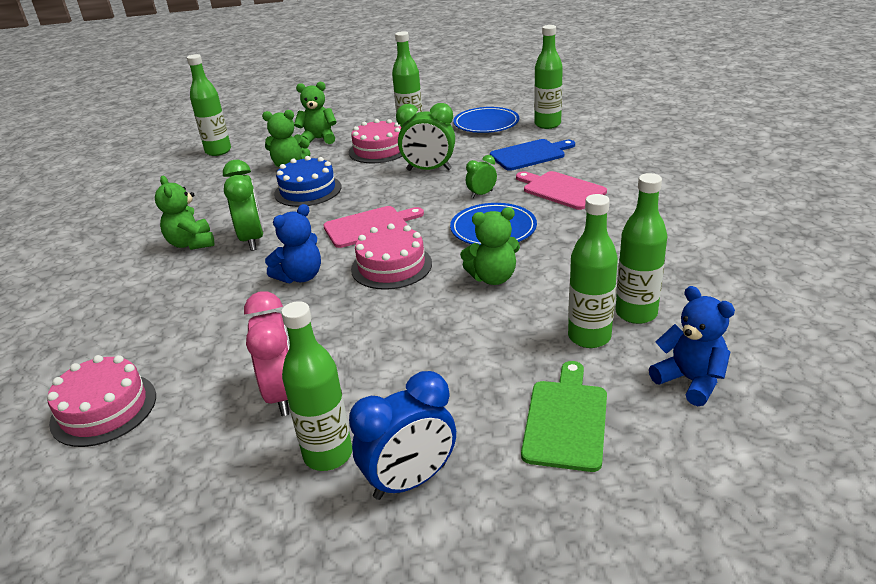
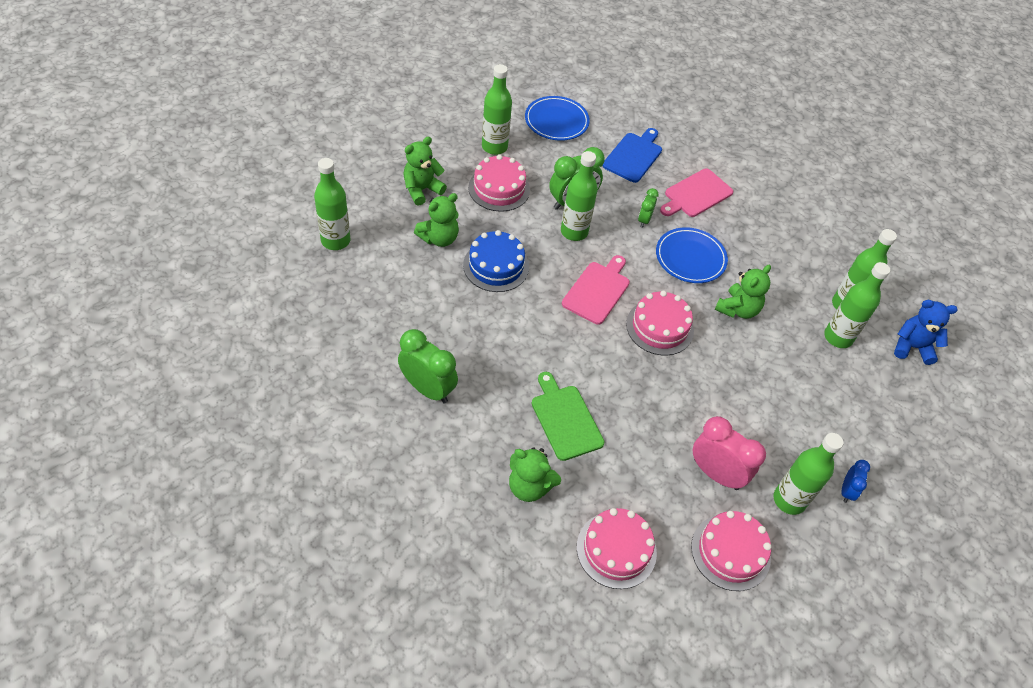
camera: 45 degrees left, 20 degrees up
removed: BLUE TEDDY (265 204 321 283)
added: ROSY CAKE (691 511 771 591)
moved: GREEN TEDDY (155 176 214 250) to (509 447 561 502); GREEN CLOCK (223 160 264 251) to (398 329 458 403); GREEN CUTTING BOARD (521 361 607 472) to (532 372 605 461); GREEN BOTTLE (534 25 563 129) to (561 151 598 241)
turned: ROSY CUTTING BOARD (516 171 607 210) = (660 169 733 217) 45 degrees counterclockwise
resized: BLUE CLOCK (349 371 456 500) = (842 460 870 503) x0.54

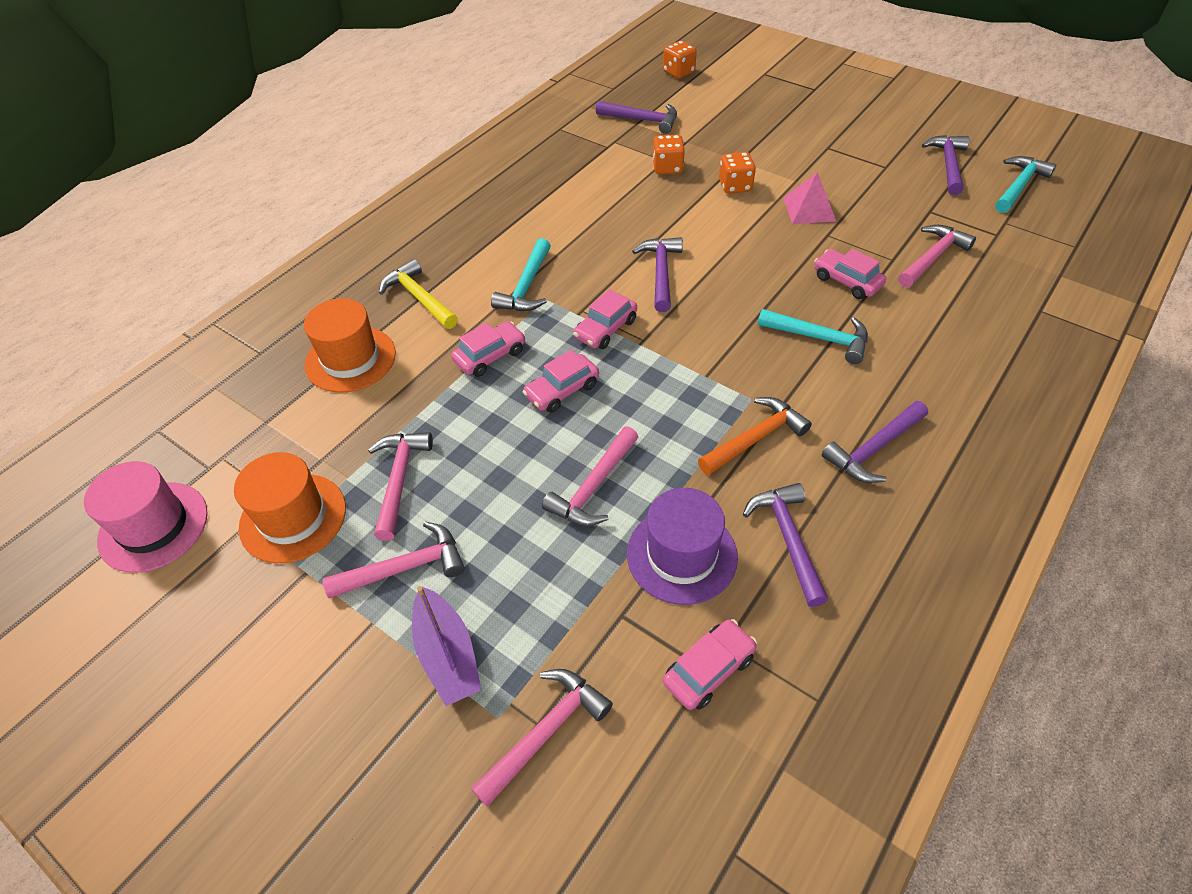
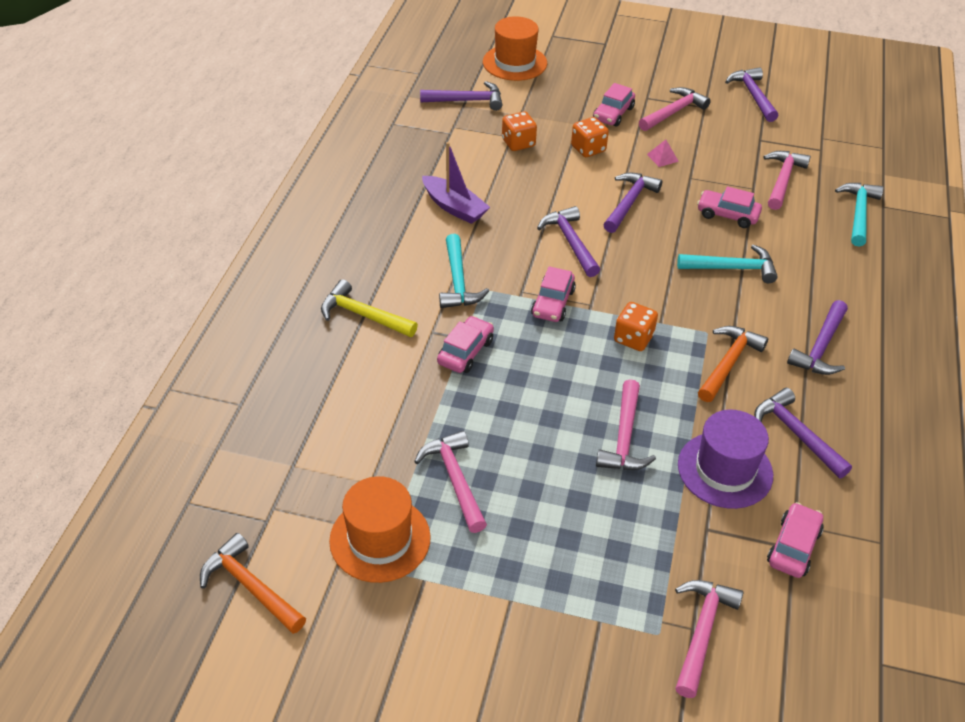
camera: 25 degrees left, 5 degrees down
added: ROYAL PURPLE CLAW HAMMER (603 173 662 233)
moved: ORANGE HAT (304 298 396 393) to (483 16 547 81); ROSY CLAW HAMMER (323 521 465 599) to (639 87 711 131); ROYAL PURPLE SAILBOAT (412 586 482 706) to (422 142 490 224); ROSY AUTOMOBILE (523 350 599 413) to (593 83 635 127); ORANGE GAME DIE (663 41 697 79) to (614 302 658 351); TURQUOISE CLAW HAMMER (995 156 1056 213) to (835 183 884 247)
replaced: ROSY HAT (84 461 208 573) to ORANGE CLAW HAMMER (200 533 306 634)
resized: ROSY PYRAMID (783 172 836 224) = (647 140 679 167) x0.58

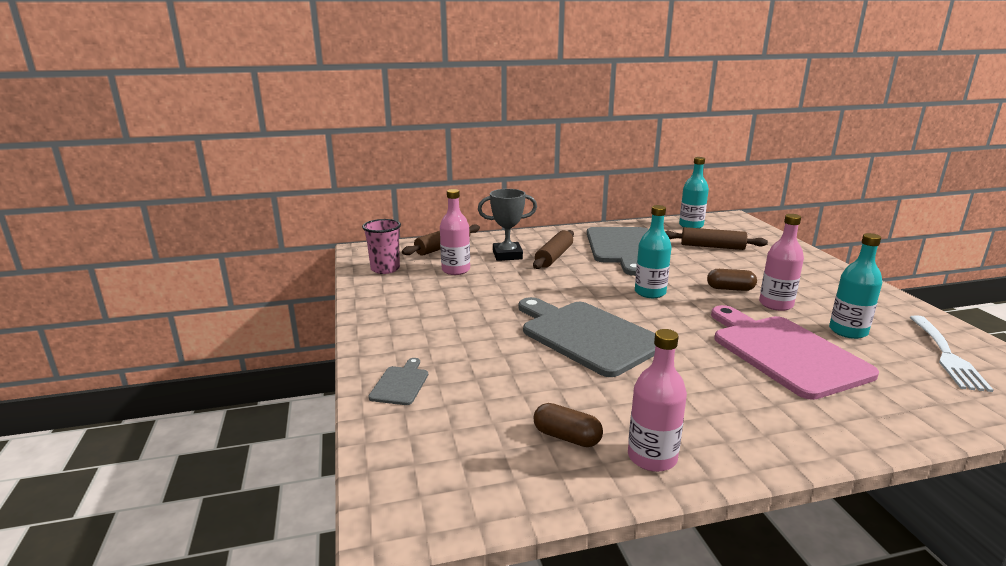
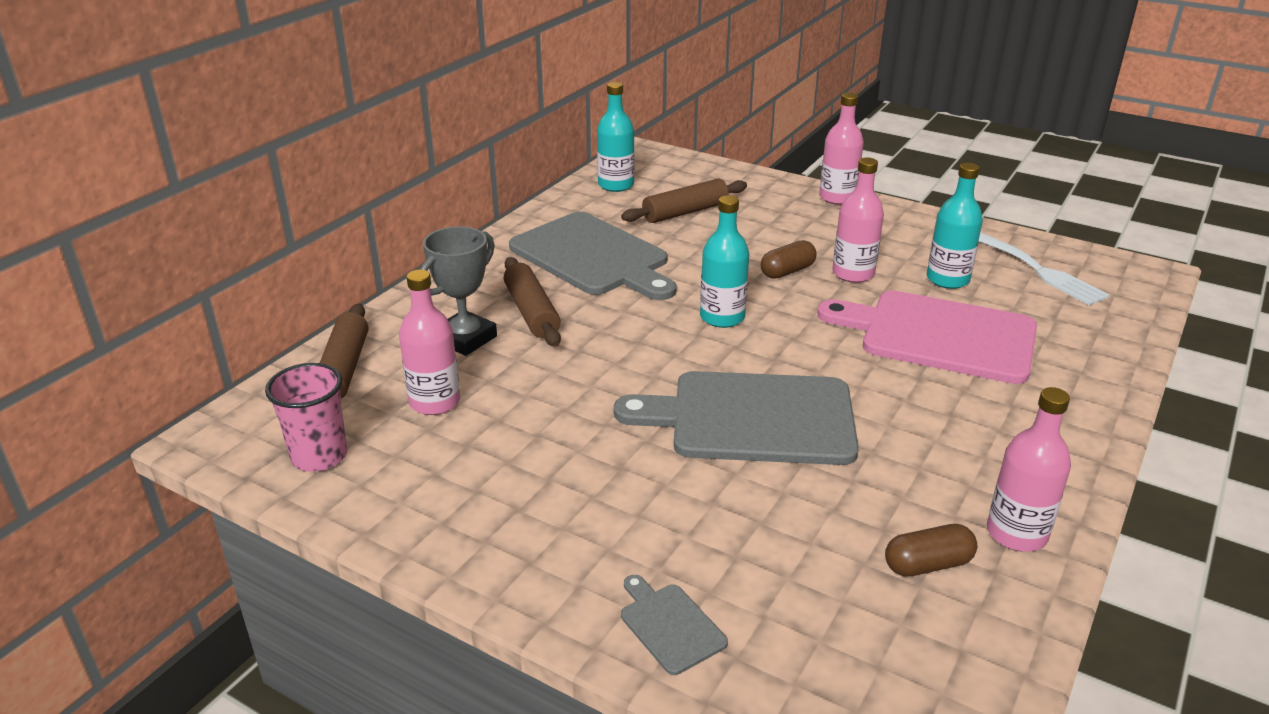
camera: 45 degrees left, 10 degrees up
added: ROSY BOTTLE (819 93 864 205)

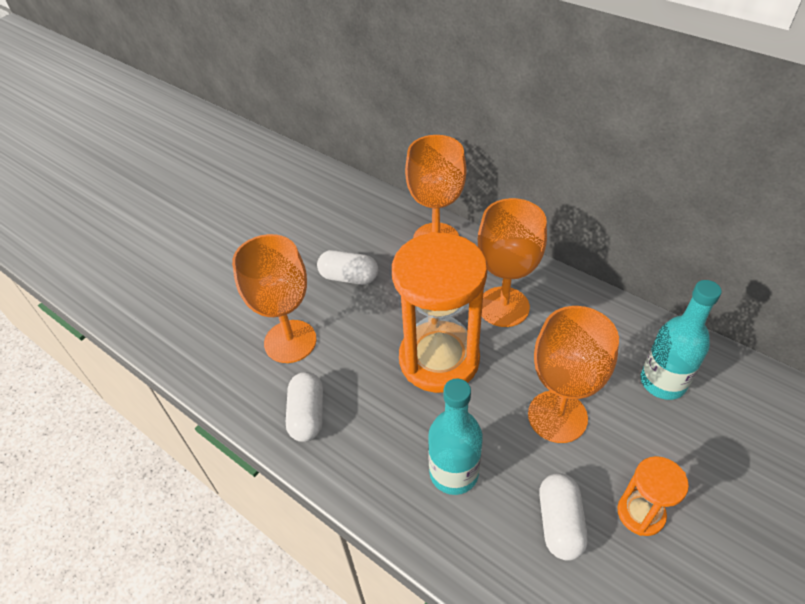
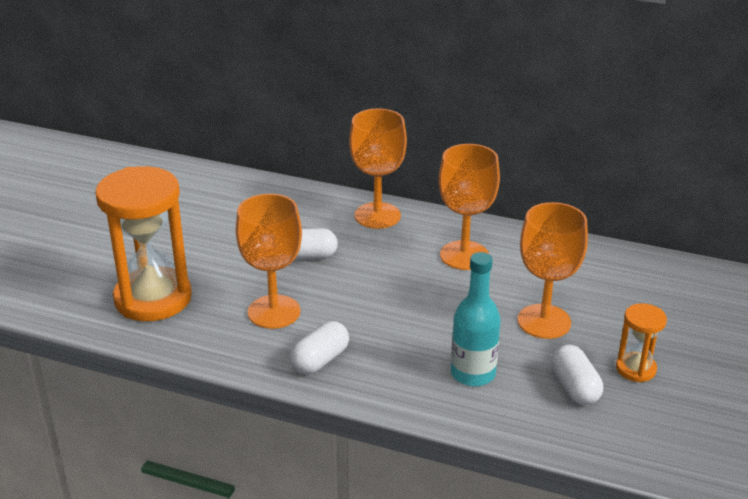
camera: 20 degrees left, 15 degrees down
removed: TURQUOISE BOTTLE (640 280 722 400)
moved: ORANGE HOURGLASS (392 232 487 393) to (95 166 192 321)
turned: PURE WHITE PILL (286 372 323 442) = (290 321 349 374) 60 degrees clockwise

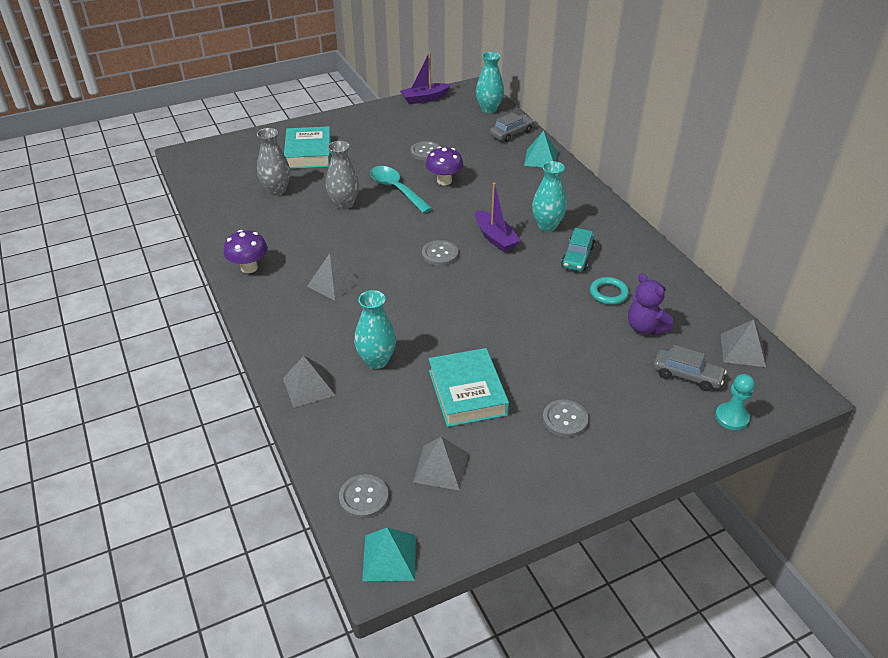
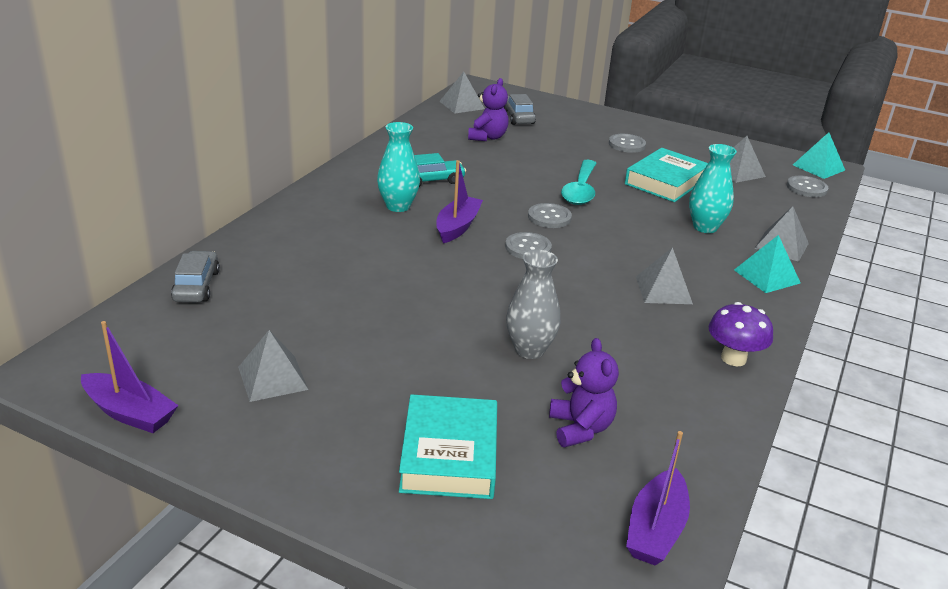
camera: 130 degrees left, 10 degrees down
removed: ROYAL PURPLE TOADSTOOL (426 146 463 185); TURQUOISE TALL VASE (476 52 504 113); TURQUOISE RING (590 277 629 305); TURQUOISE PAWN (715 374 755 430)
added: GRAY PYRAMID (238 330 308 402); ROYAL PURPLE SAILBOAT (626 431 690 565)
moved: TURQUOISE SPOON (370 166 433 213) to (561 160 596 205); GRAY SEWING BUTTON (411 141 441 161) to (528 203 572 228); TURQUOISE PYRAMID (524 130 558 167) to (734 235 800 293)
replaced: GRAY TALL VASE (257 128 290 196) to ROYAL PURPLE TEDDY (549 338 619 447)
turned: TURQUOISE HARDCOVER (284 126 331 169) = (399 394 497 499) 45 degrees counterclockwise; GRAY AUTOMOBILE (490 112 534 142) = (171 251 220 303) 75 degrees clockwise

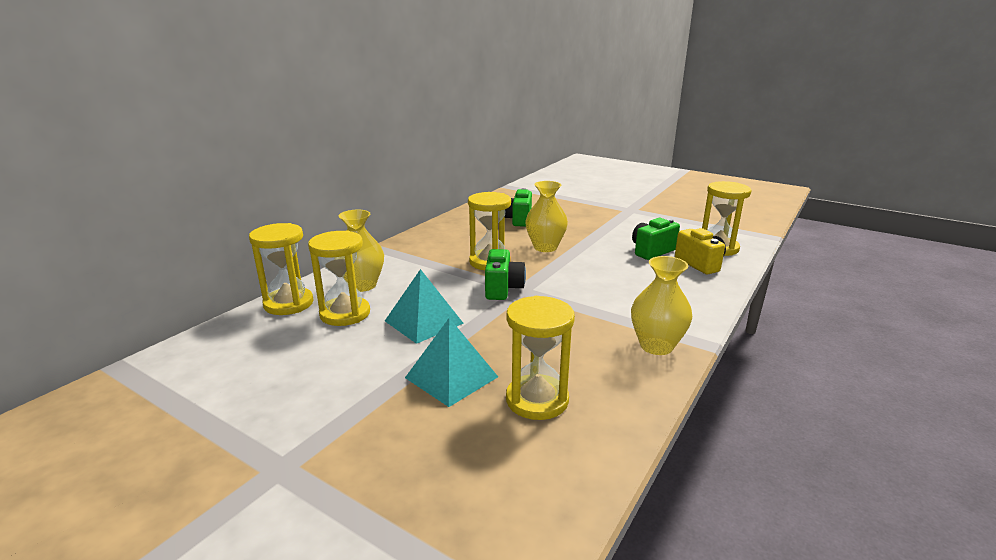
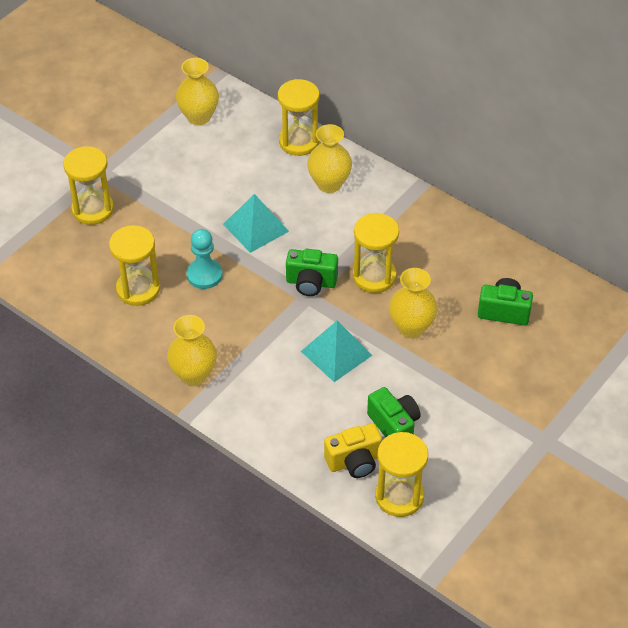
camera: 95 degrees right, 25 degrees up
added: YELLOW TALL VASE (176 58 219 125); TURQUOISE PAWN (186 229 223 289)
moved: YELLOW HOURGLASS (308 231 370 326) to (63 146 114 225); TURQUOISE PYRAMID (405 318 498 407) to (301 321 372 382)

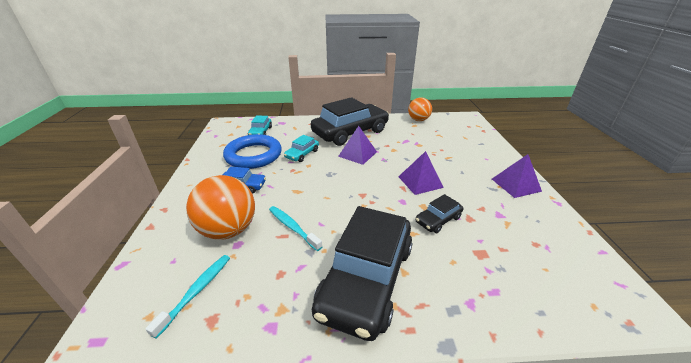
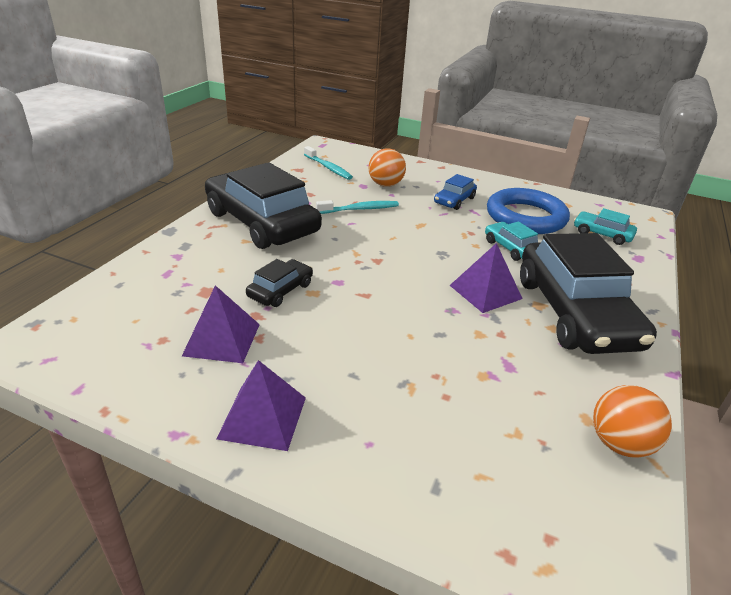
camera: 115 degrees right, 0 degrees up
moved: ROYAL PURPLE PYRAMID (398 151 444 195) to (182 285 260 363)
turned: EBONY AUTOMOBILE (415 194 463 233) = (246 259 313 307) 45 degrees clockwise
resized: ORANGE BALL (186 175 255 239) = (369 148 406 187) x0.63

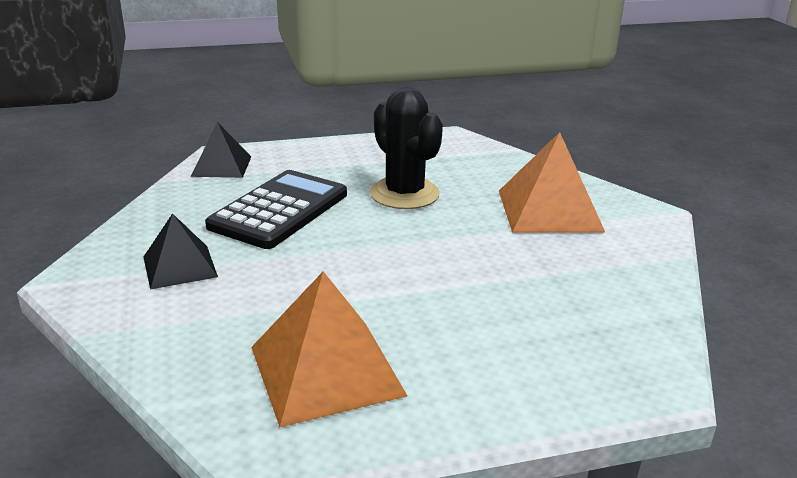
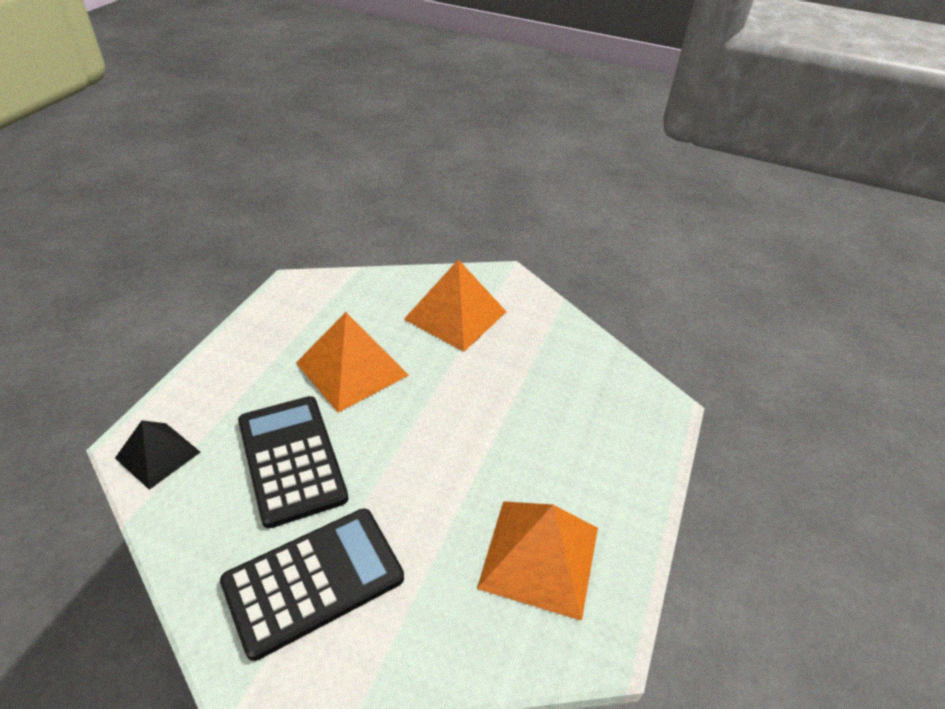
camera: 55 degrees left, 15 degrees up
replaced: EBONY PYRAMID (143 213 218 289) to EBONY ADDING MACHINE (220 508 404 661); EBONY CACTUS (370 88 443 209) to ORANGE PYRAMID (296 312 409 413)

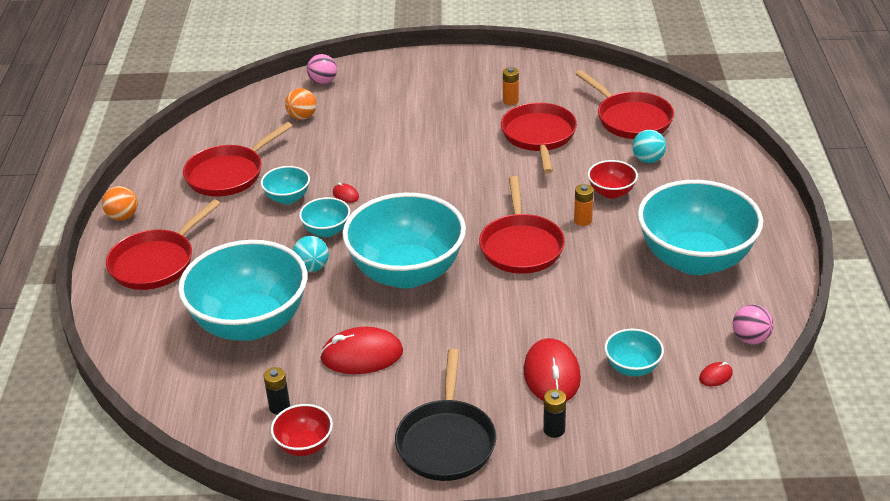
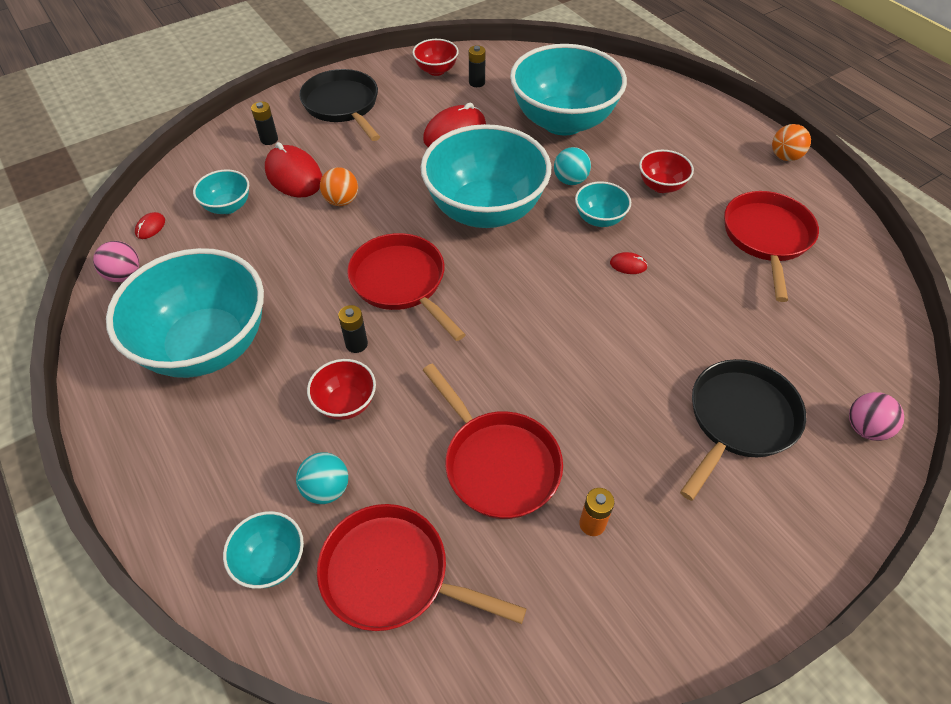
camera: 145 degrees right, 15 degrees up
removed: RED FRYING PAN (106 199 221 290)
added: RED BOWL (639 150 694 193); EBONY FRYING PAN (680 359 806 501)
moved: TURQUOISE BOWL (261 166 310 204) to (223 511 304 589); ORANGE BALL (285 88 317 120) to (320 167 358 206)
recoloured: ORANGE BATTERY (574 184 594 226) to EBONY BATTERY (338 305 368 353)

